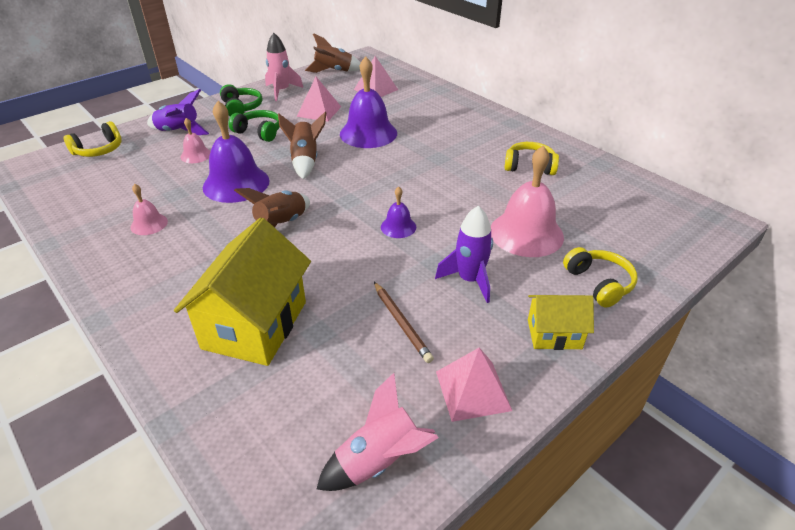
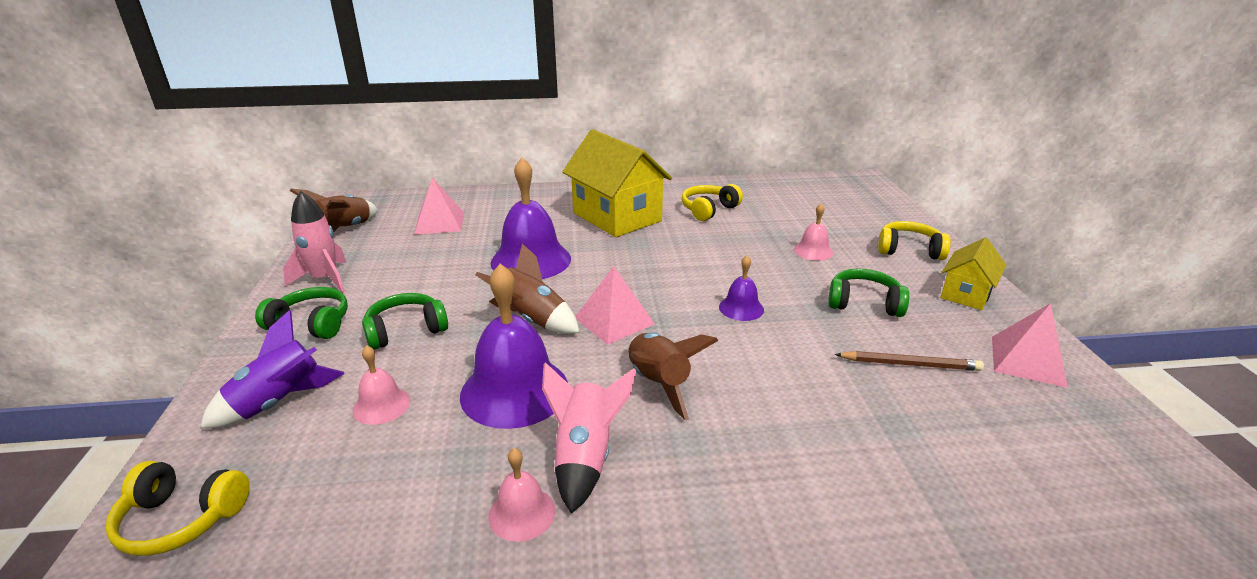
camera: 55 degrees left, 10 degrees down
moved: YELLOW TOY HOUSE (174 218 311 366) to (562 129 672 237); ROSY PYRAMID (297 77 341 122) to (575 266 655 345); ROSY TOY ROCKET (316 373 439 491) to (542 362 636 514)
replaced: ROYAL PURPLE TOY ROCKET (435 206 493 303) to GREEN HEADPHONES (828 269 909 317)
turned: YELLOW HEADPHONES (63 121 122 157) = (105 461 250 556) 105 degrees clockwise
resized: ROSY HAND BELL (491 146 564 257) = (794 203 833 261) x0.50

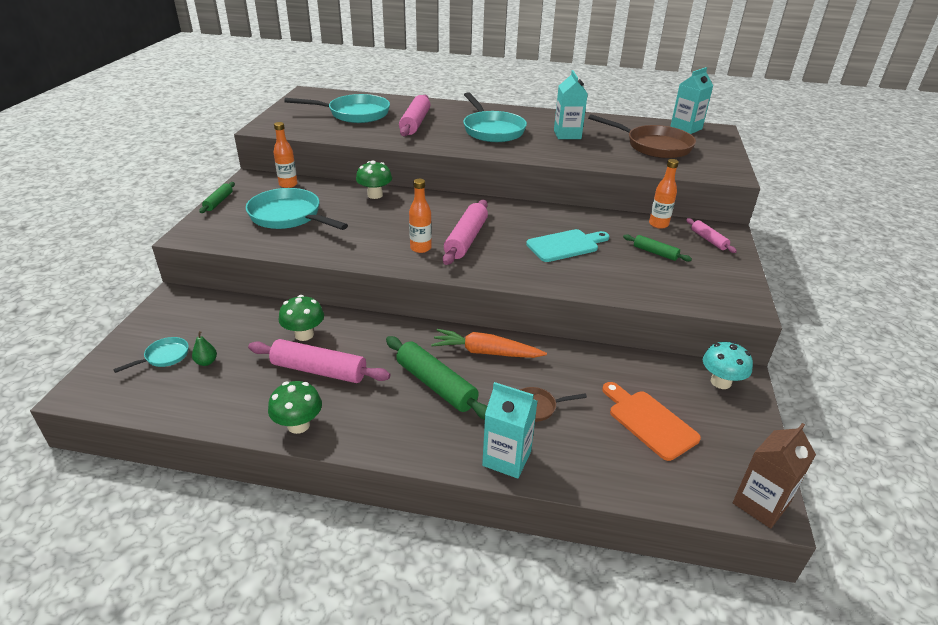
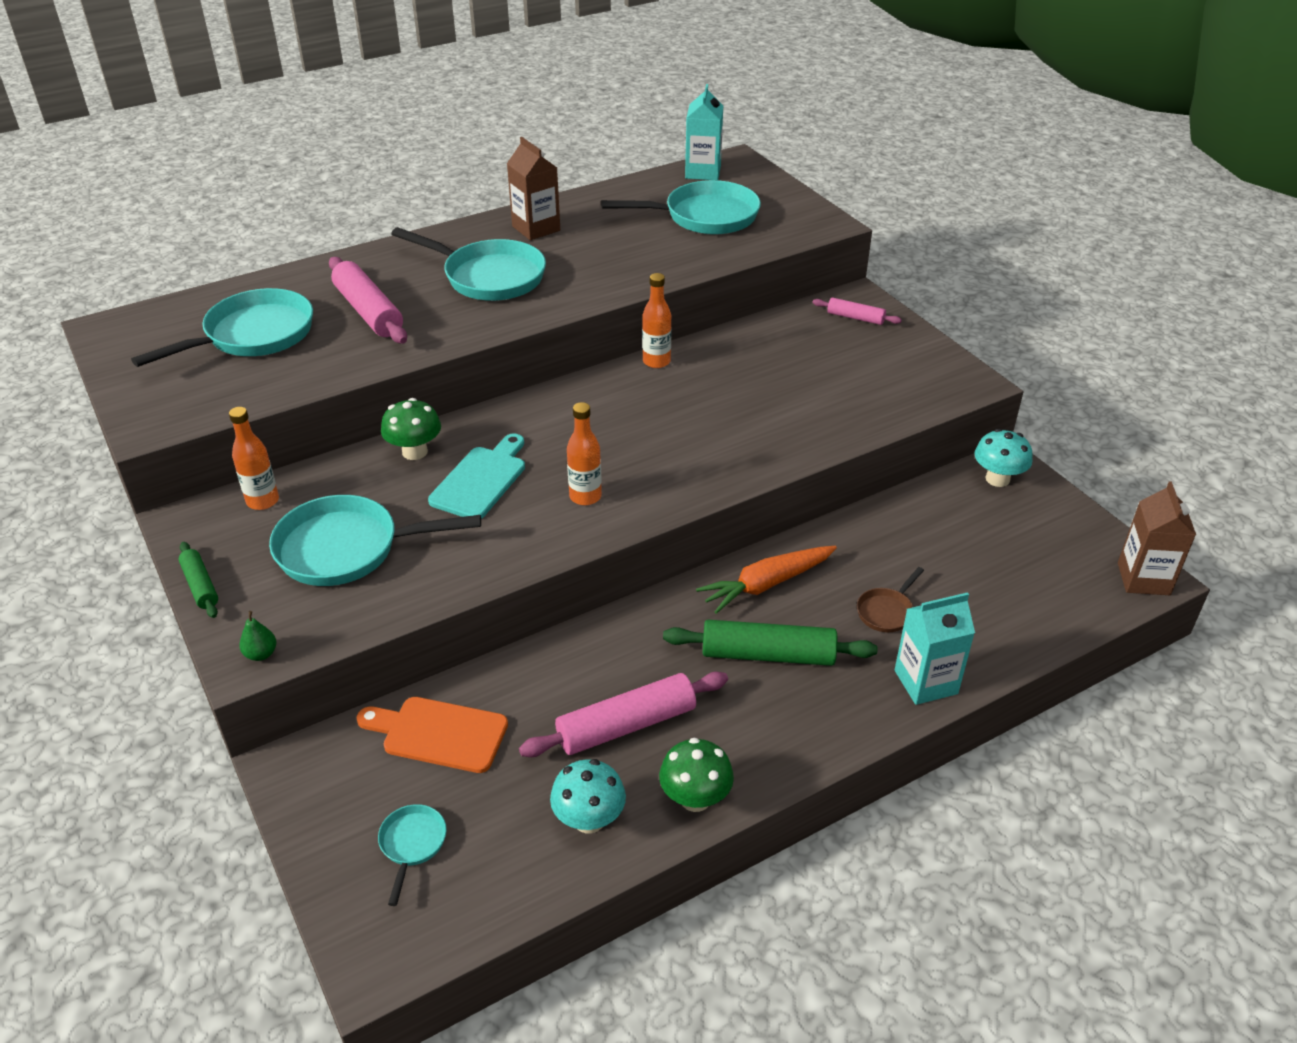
camera: 40 degrees left, 5 degrees up
removed: GREEN TOADSTOOL (279 295 324 341); ROSY ROLLING PIN (443 200 488 265); TURQUOISE JUICE CARTON (554 70 588 139); GREEN ROLLING PIN (623 234 692 262)
added: BROWN JUICE CARTON (507 137 560 240); TURQUOISE TOADSTOOL (550 759 626 833)
moved: GREEN PEAR (192 331 217 366) to (239 611 276 661); TURQUOISE CUTTING BOARD (526 229 609 262) to (428 433 525 519); ORANGE CUTTING BOARD (602 382 701 461) to (357 697 508 773); ORANGE BOTTLE (649 159 679 229) to (642 273 672 368)
recoloured: BROWN FRYING PAN (588 114 696 159) to TURQUOISE FRYING PAN (601 180 761 235)

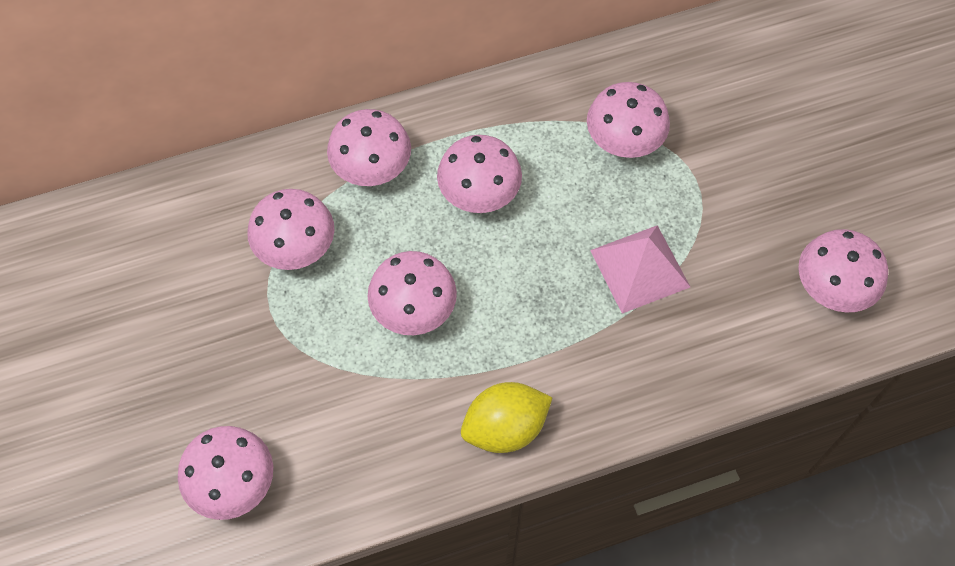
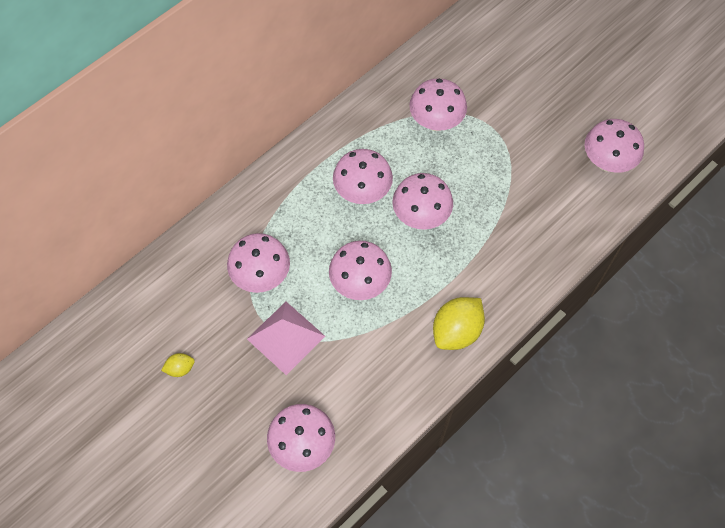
camera: 25 degrees left, 0 degrees up
added: YELLOW LEMON (161 353 195 377)
moved: ROSY TOADSTOOL (327 109 411 186) to (393 173 453 229); ROSY PYRAMID (590 225 690 313) to (247 302 325 375)

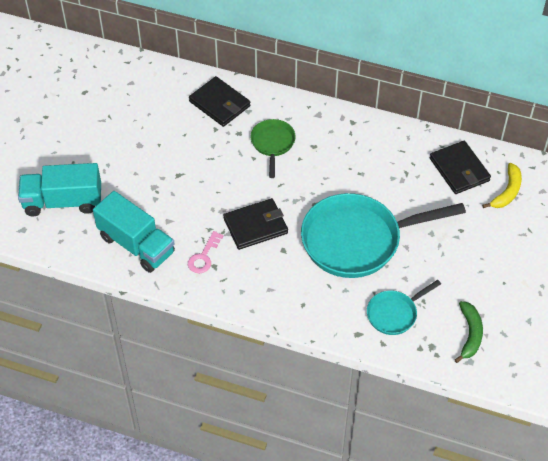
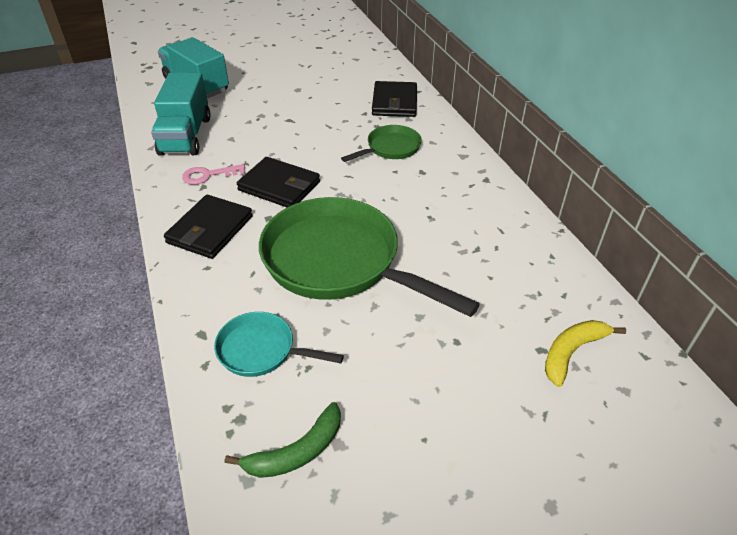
camera: 50 degrees right, 10 degrees down
moved: EBONY CARD WALLET (430 141 491 194) to (164 195 253 259)
recoloured: TURQUOISE FRYING PAN (301 193 466 278) to GREEN FRYING PAN (259 197 480 317)
turned: YELLOW BANANA FRUIT (482 163 522 208) = (545 320 626 387) 150 degrees clockwise

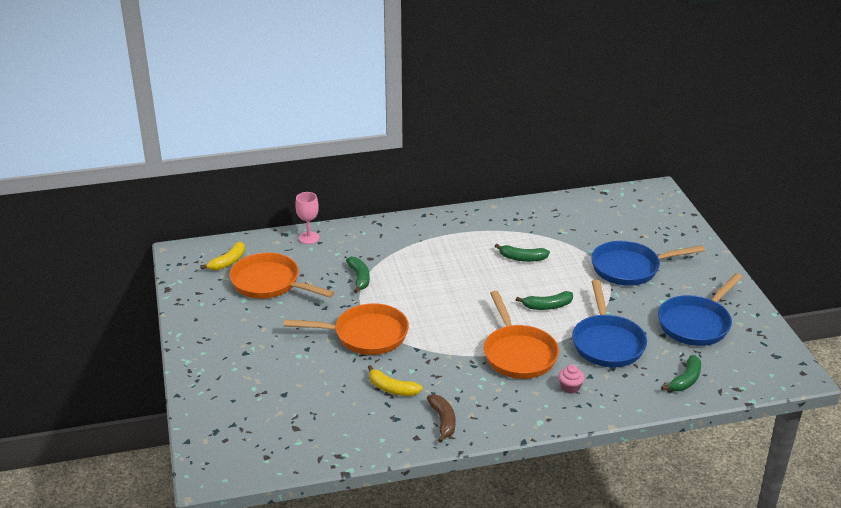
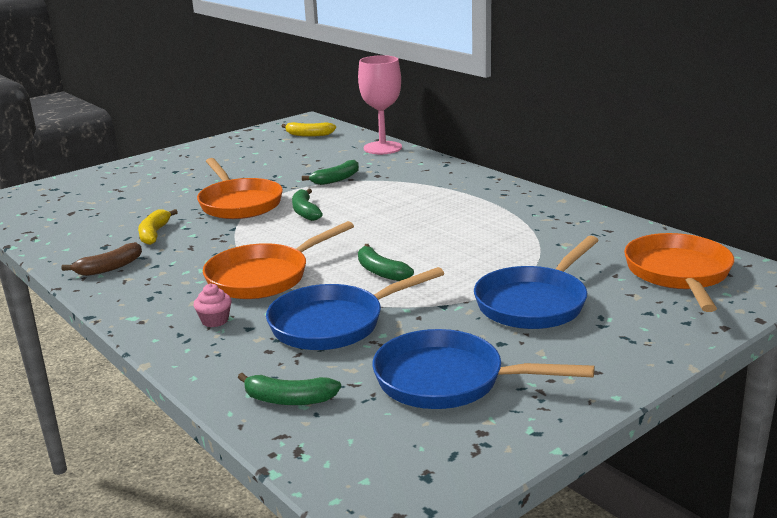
camera: 65 degrees right, 10 degrees down
moved: ORANGE FRYING PAN (229 252 335 299) to (624 233 734 312); GREEN BANANA FRUIT (495 244 550 262) to (292 189 323 221)
turned: BLUE FRYING PAN (591 241 705 286) = (474 236 599 329) 105 degrees counterclockwise
resized: ROSY CHALICE (295 192 320 244) = (358 55 402 154) x1.65

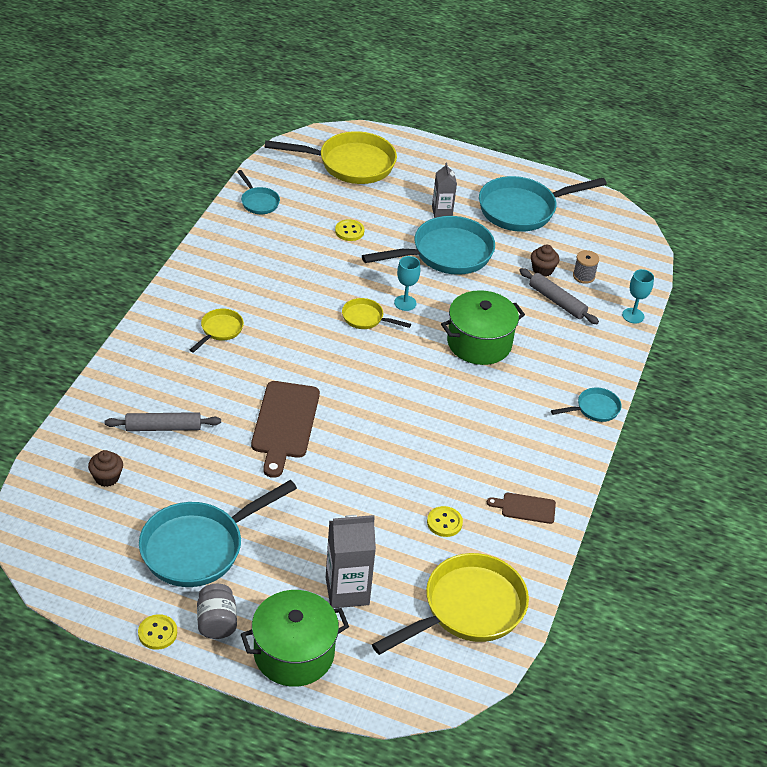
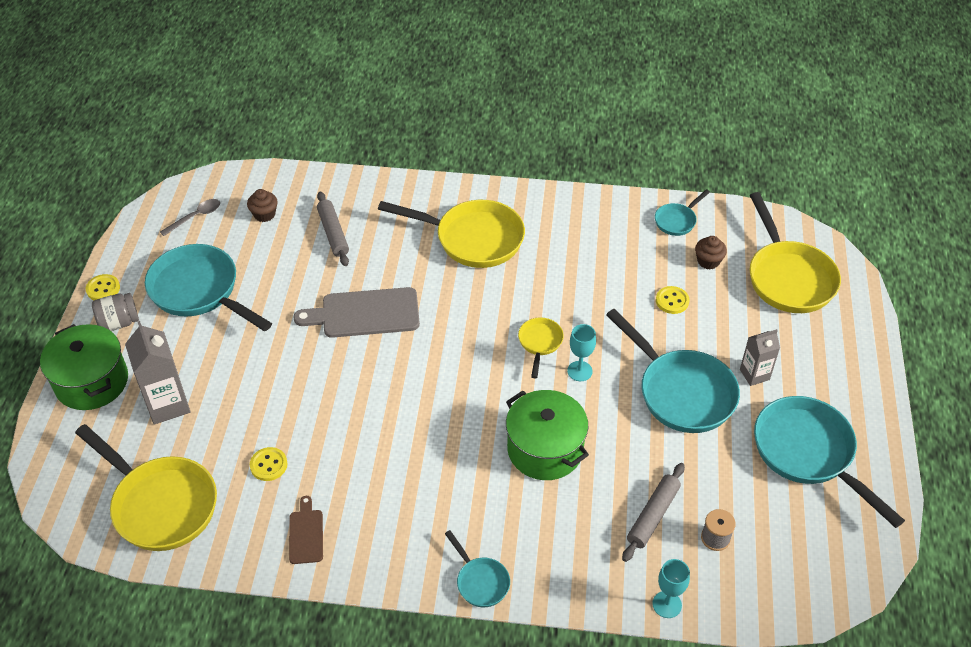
camera: 80 degrees right, 5 degrees up
added: GRAY SPOON (160 199 220 236)
moved: BROWN FAIRY CAKE (531 244 559 277) to (695 236 727 269)
recoloured: BROWN CUTTING BOARD (251 381 320 478) to GRAY CUTTING BOARD (293 287 420 338)
resized: YELLOW FRYING PAN (190 309 244 353) = (378 200 525 268) x2.06

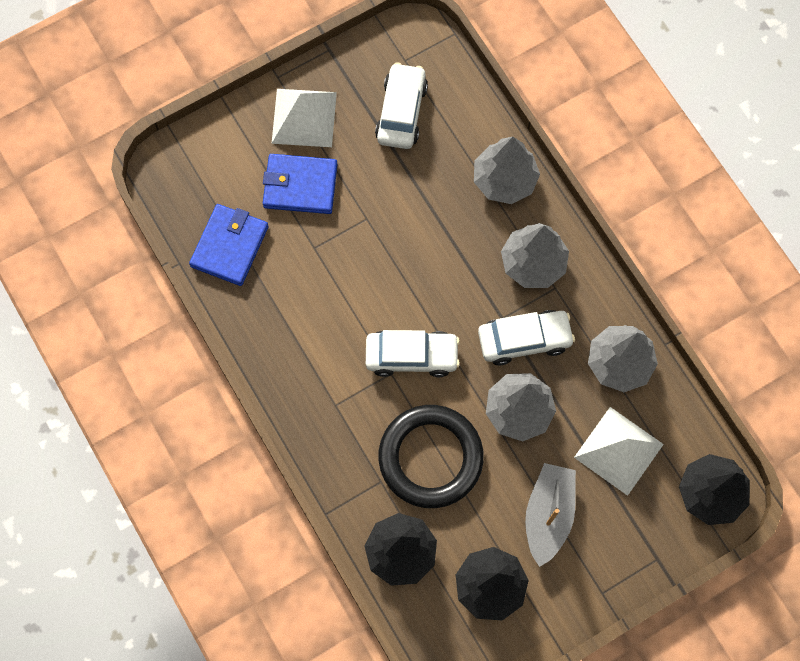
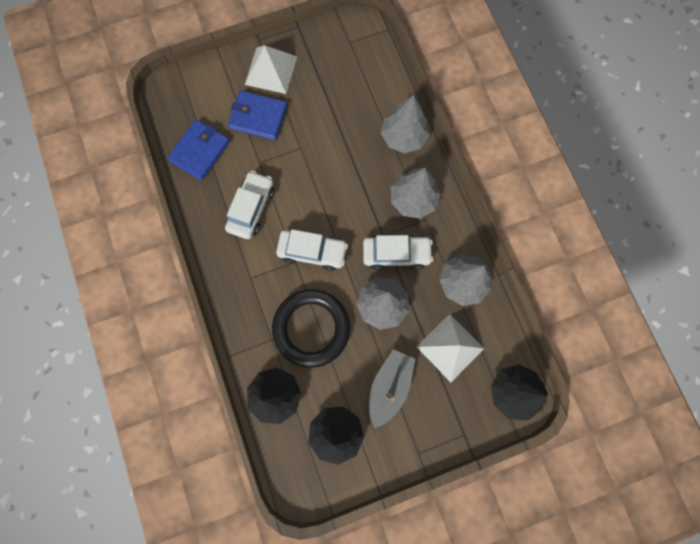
camera: 10 degrees right, 5 degrees up
moved: PURE WHITE AUTOMOBILE (375 62 428 149) to (225 171 274 239)

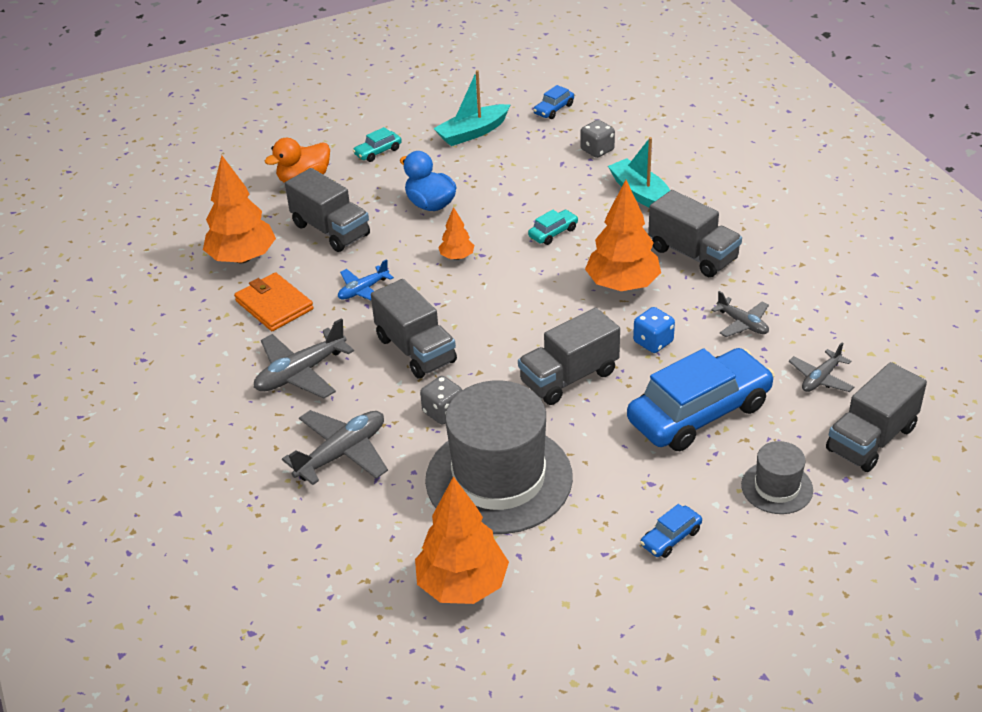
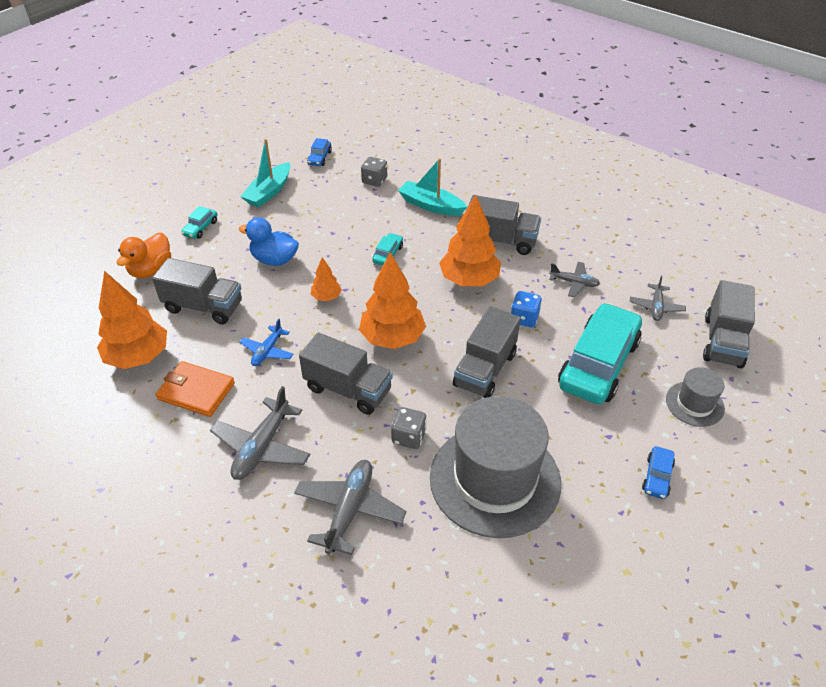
camera: 30 degrees left, 5 degrees up
moved: ORANGE TREE (415 476 509 604) to (359 252 426 349)
recoloured: BLUE AUTOMOBILE (627 348 775 451) to TURQUOISE AUTOMOBILE (558 303 642 404)

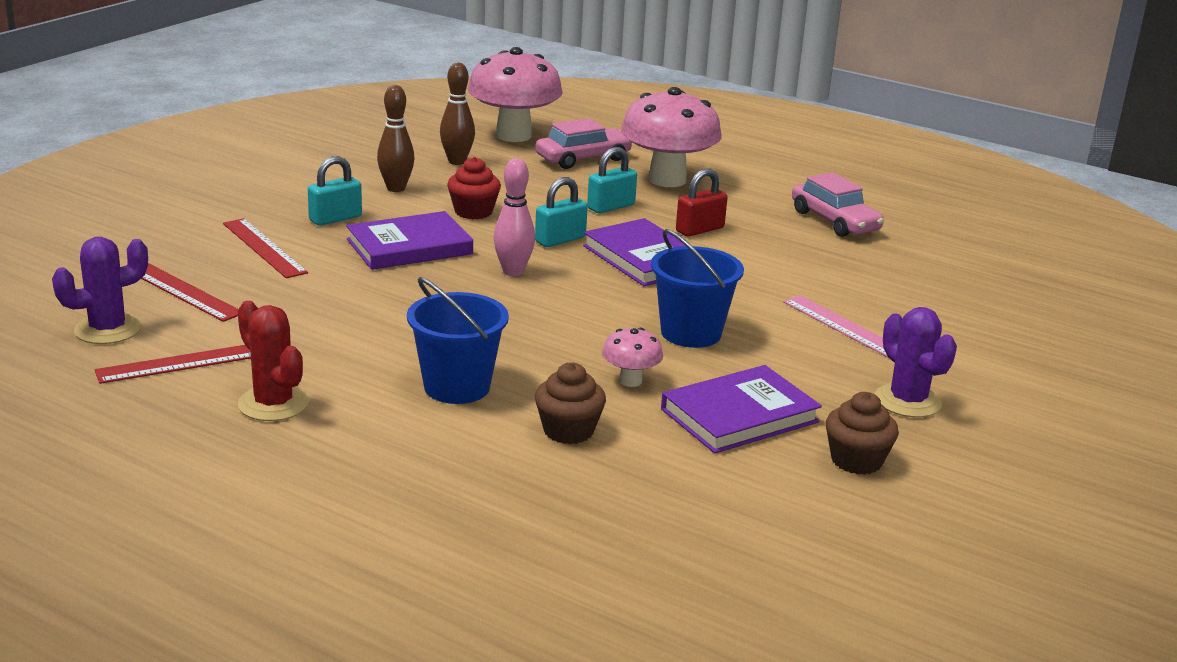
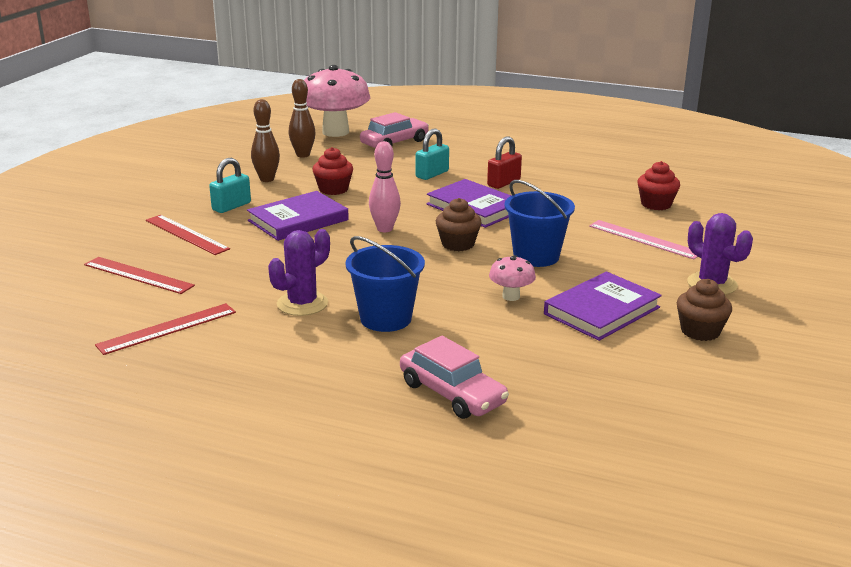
camera: 10 degrees left, 0 degrees up
removed: RED CACTUS (238 301 309 421); TURQUOISE SMALL LOCK (535 177 588 247); ROSY TOADSTOOL (621 87 722 187)
added: RED FAIRY CAKE (637 161 680 210)
moved: ROYAL PURPLE CACTUS (52 237 148 344) to (268 229 330 316); BROWN FAIRY CAKE (535 363 606 444) to (436 198 482 251); ROSY AUTOMOBILE (792 172 884 237) to (400 336 509 419)

